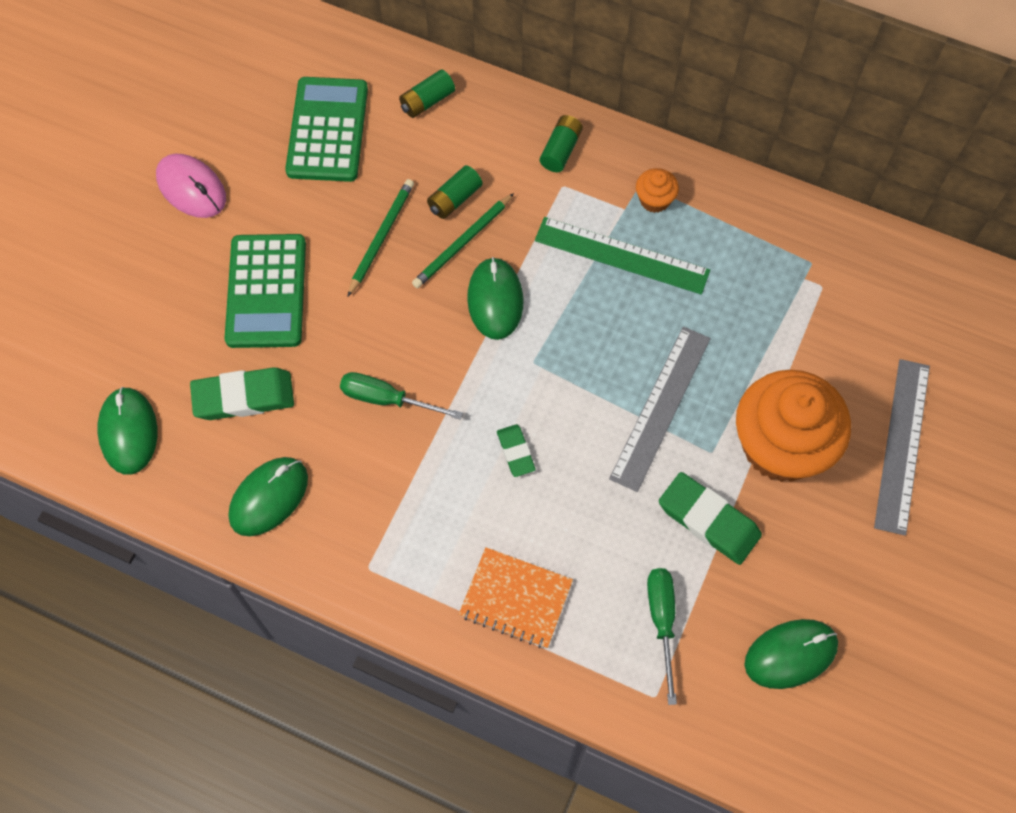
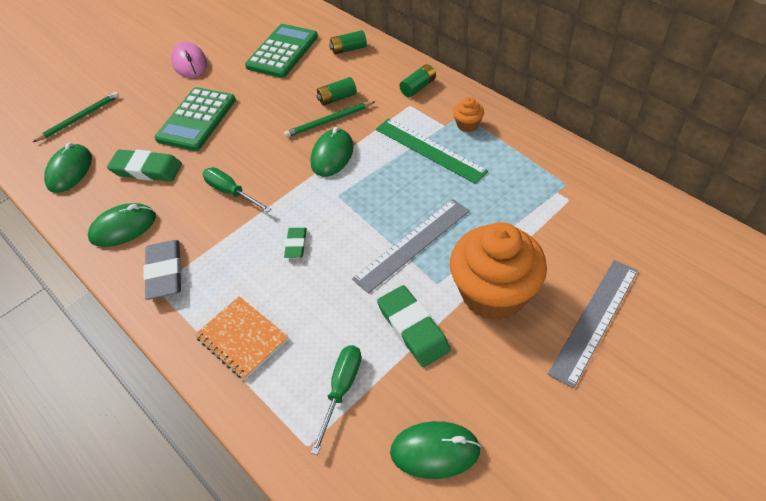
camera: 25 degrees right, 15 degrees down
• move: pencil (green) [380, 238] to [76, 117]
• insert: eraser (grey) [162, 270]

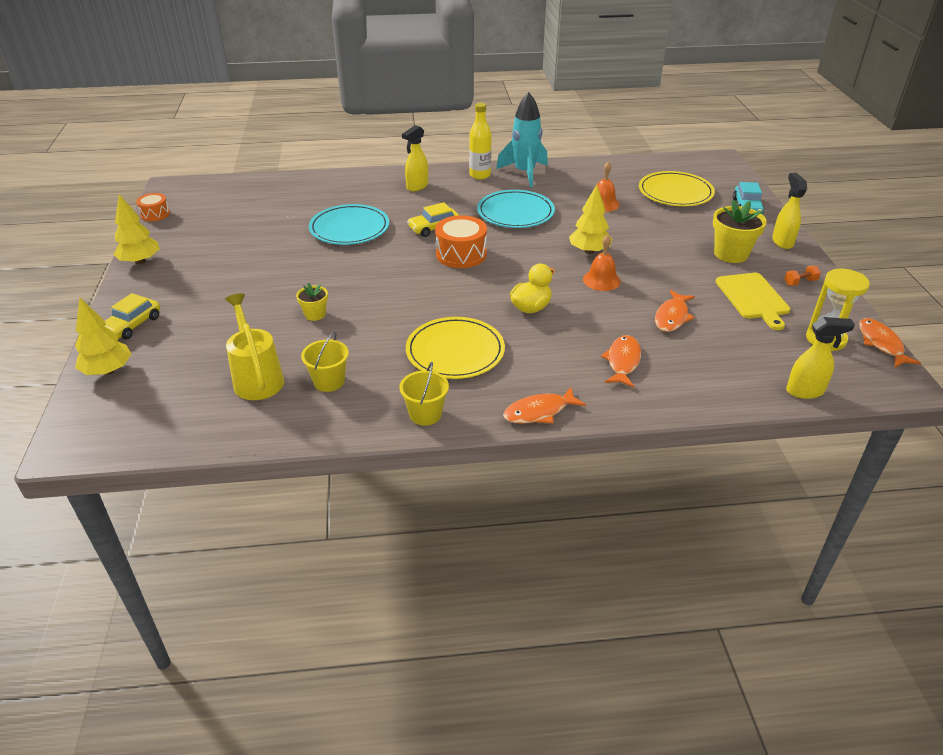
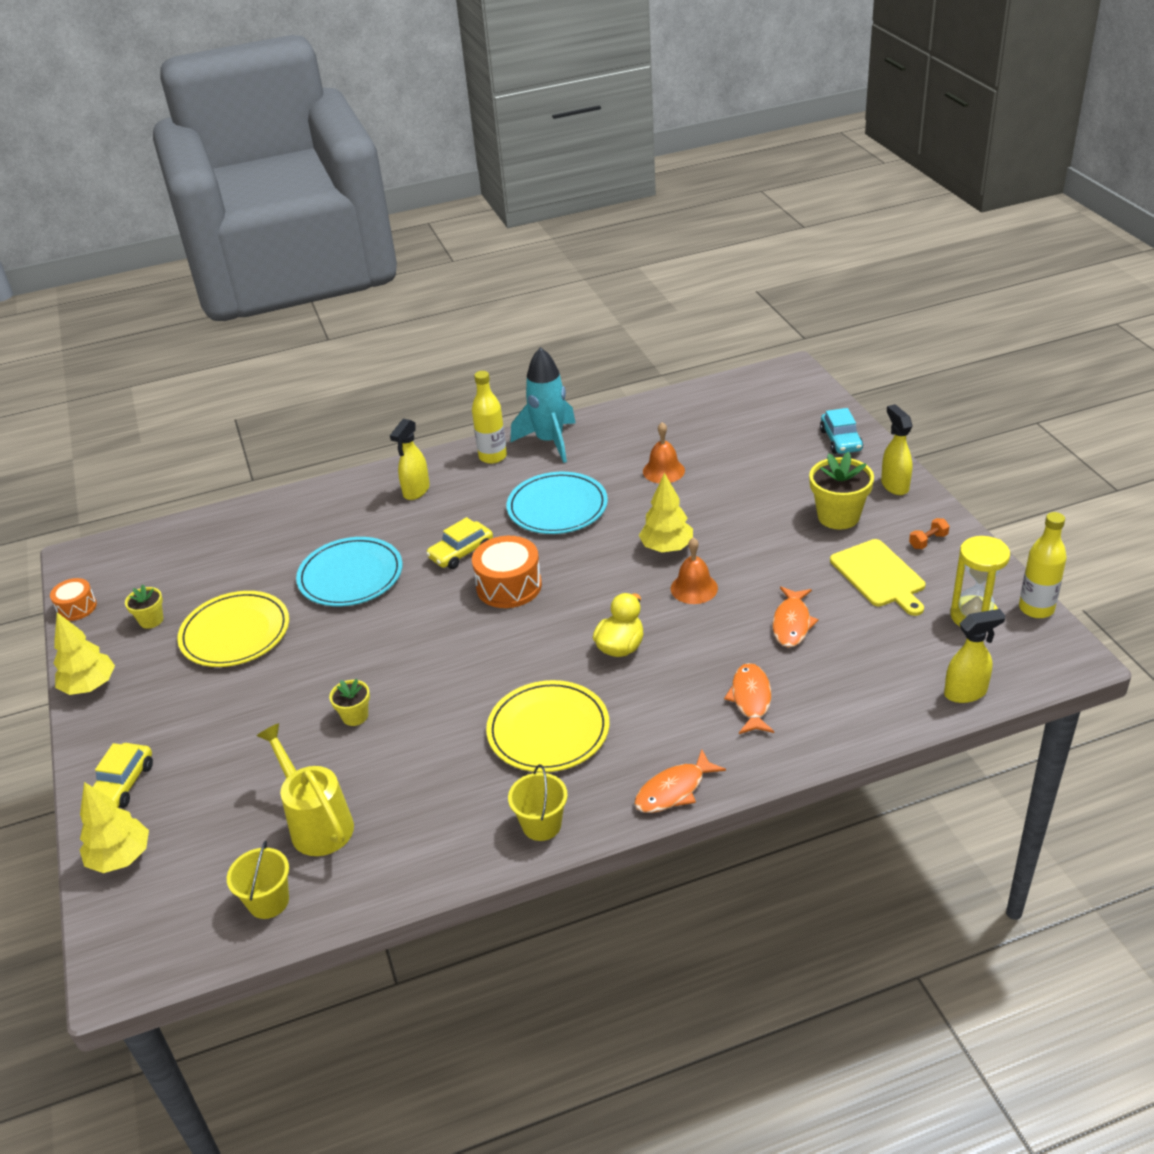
camera: 10 degrees left, 0 degrees up
• move: plate (yellow) [677, 188] to [233, 629]
• replace: fish (orange) [890, 342] to bottle (yellow) [1043, 565]
• move: bucket (yellow) [325, 362] to [258, 880]
• insert: flower pot (yellow) [144, 607]

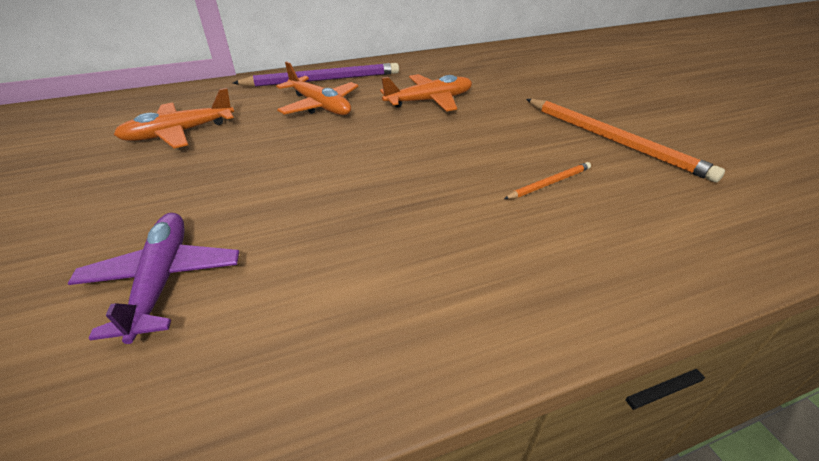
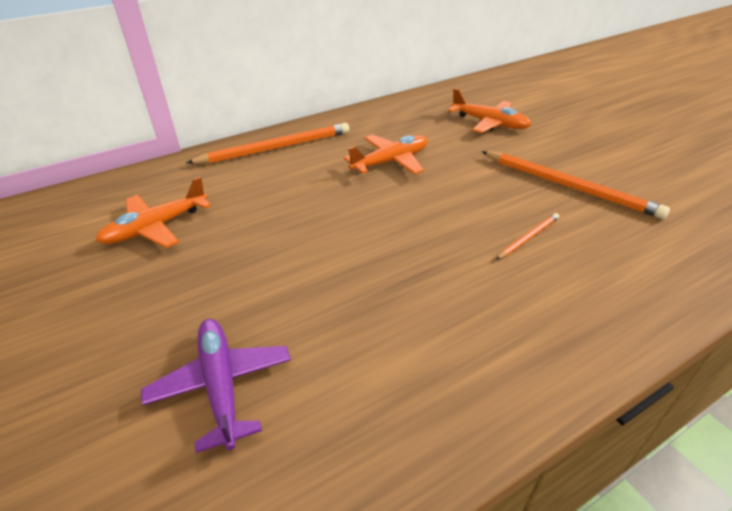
camera: 10 degrees left, 0 degrees up
• move: plane (orange) [317, 88] to [490, 110]
• recolor: pencil (purple) [316, 75] to pencil (orange) [267, 143]

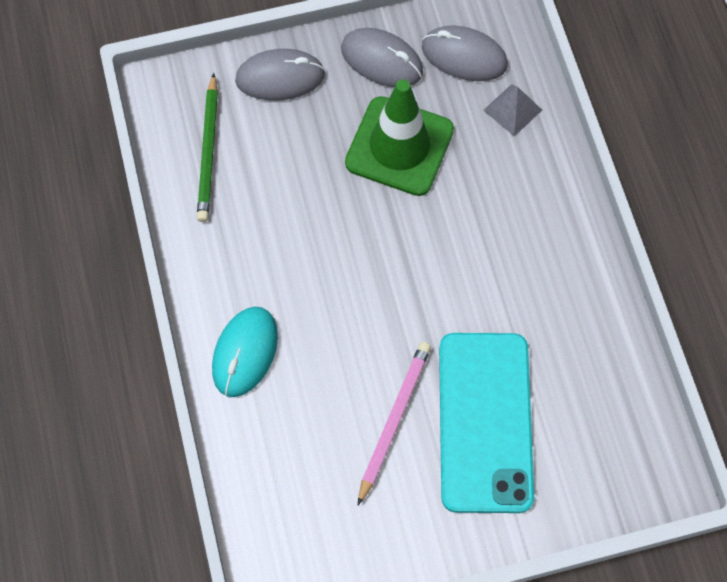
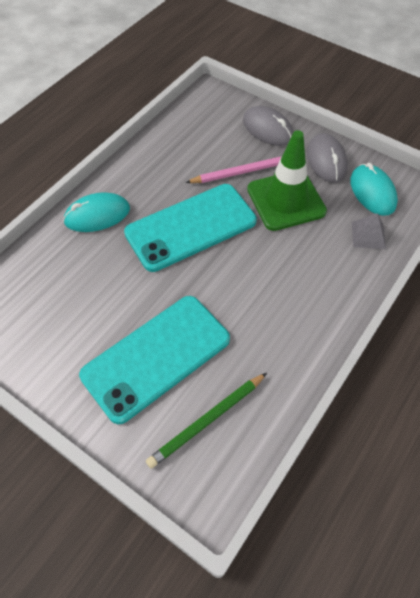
camera: 50 degrees right, 10 degrees down
• recolor: mouse (grey) [465, 53] to mouse (turquoise) [374, 189]
• move: pencil (green) [207, 147] to [206, 420]
• move: pencil (pink) [394, 423] to [233, 169]
• insert: phone (turquoise) [190, 228]

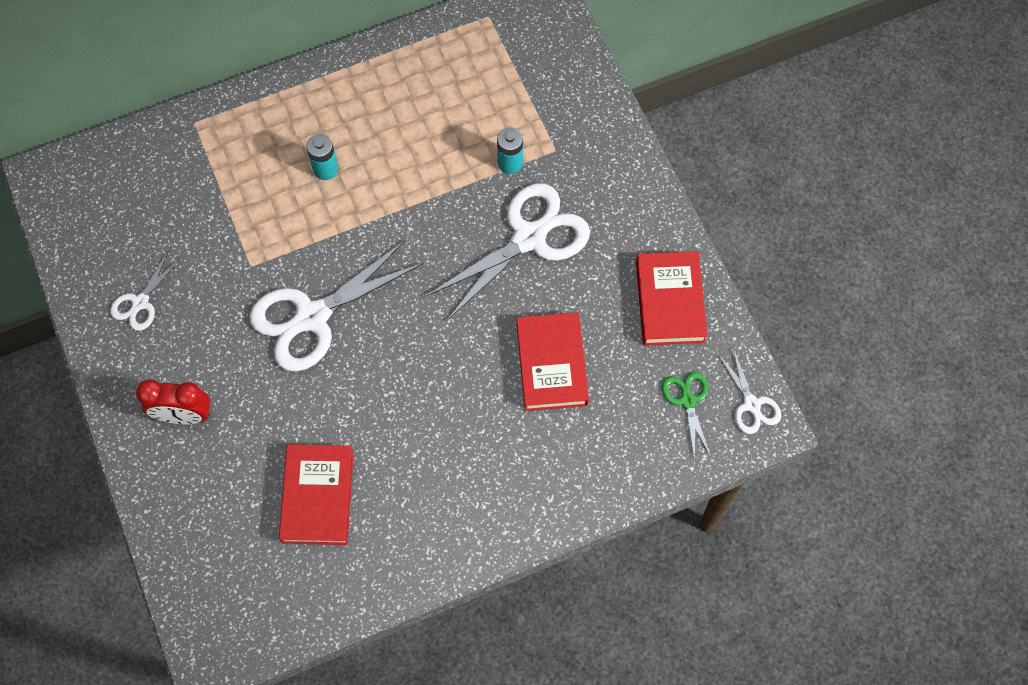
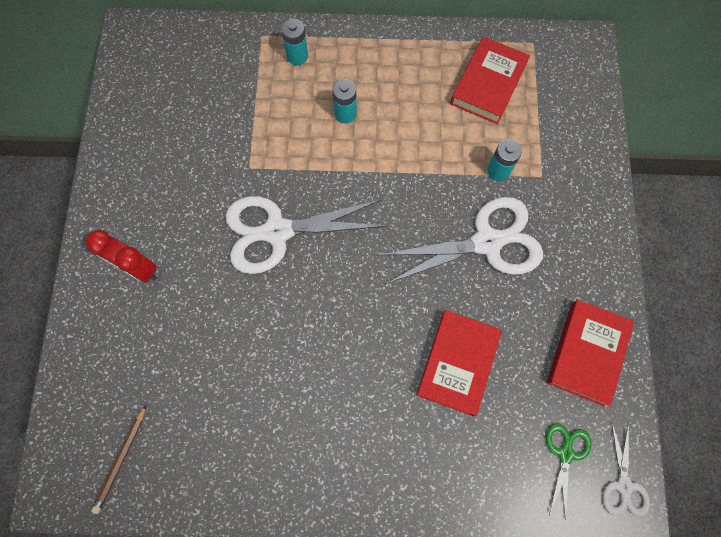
camera: 25 degrees right, 5 degrees up
• delete: scissors (white) [146, 291]
• move: book (red) [316, 494] to [490, 80]
• insert: battery (turquoise) [294, 42]
• insert: pencil (brown) [118, 459]

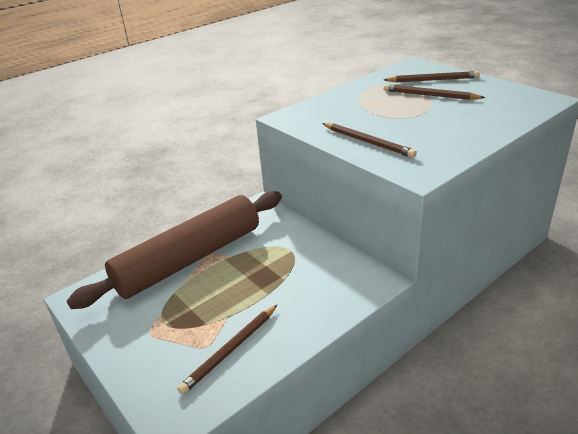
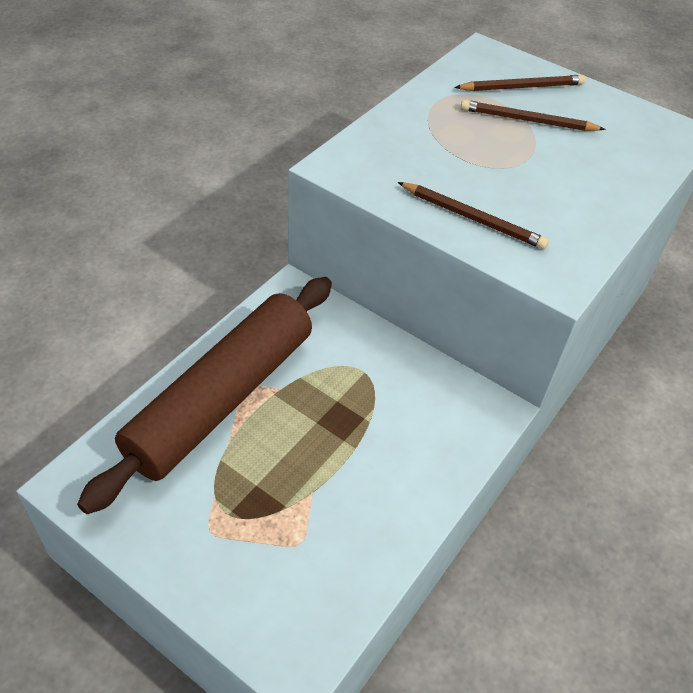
camera: 20 degrees left, 15 degrees up
• delete: pencil (brown) [227, 350]

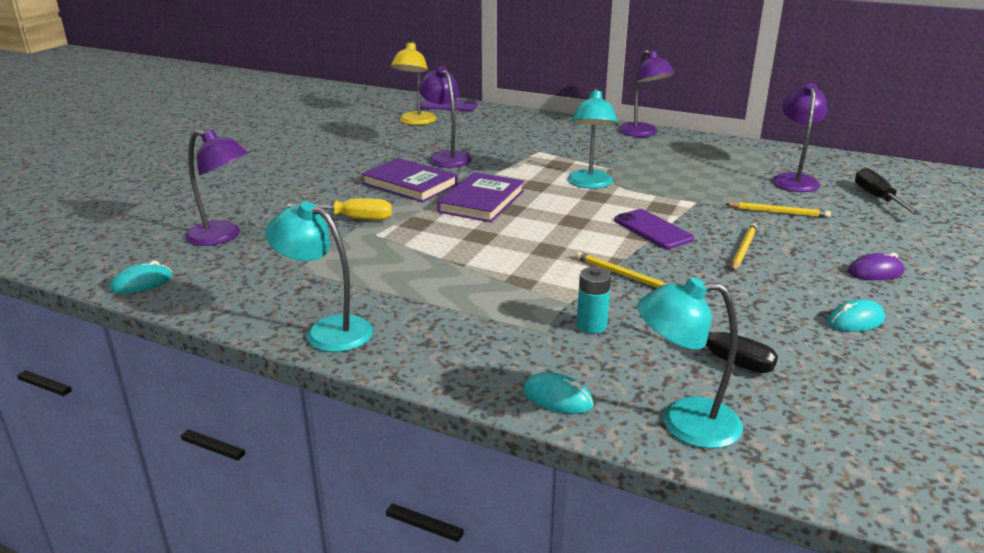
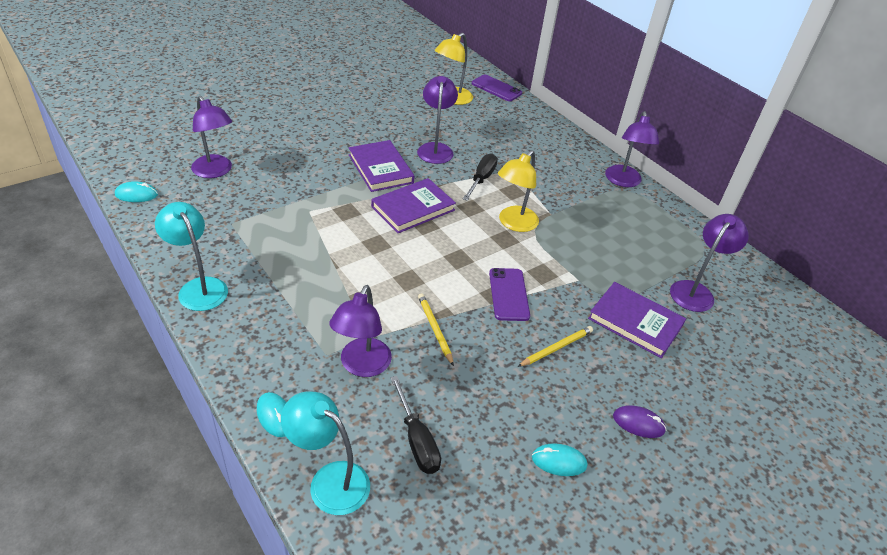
camera: 25 degrees right, 15 degrees up
• recolor: lamp (turquoise) [592, 138] to lamp (yellow) [518, 191]
• move: screwdriver (black) [888, 191] to [480, 177]
• delete: screwdriver (yellow) [339, 209]
• replace: pencil (yellow) [778, 210] to book (purple) [637, 320]
• replace: battery (turquoise) [594, 300] to lamp (purple) [360, 331]

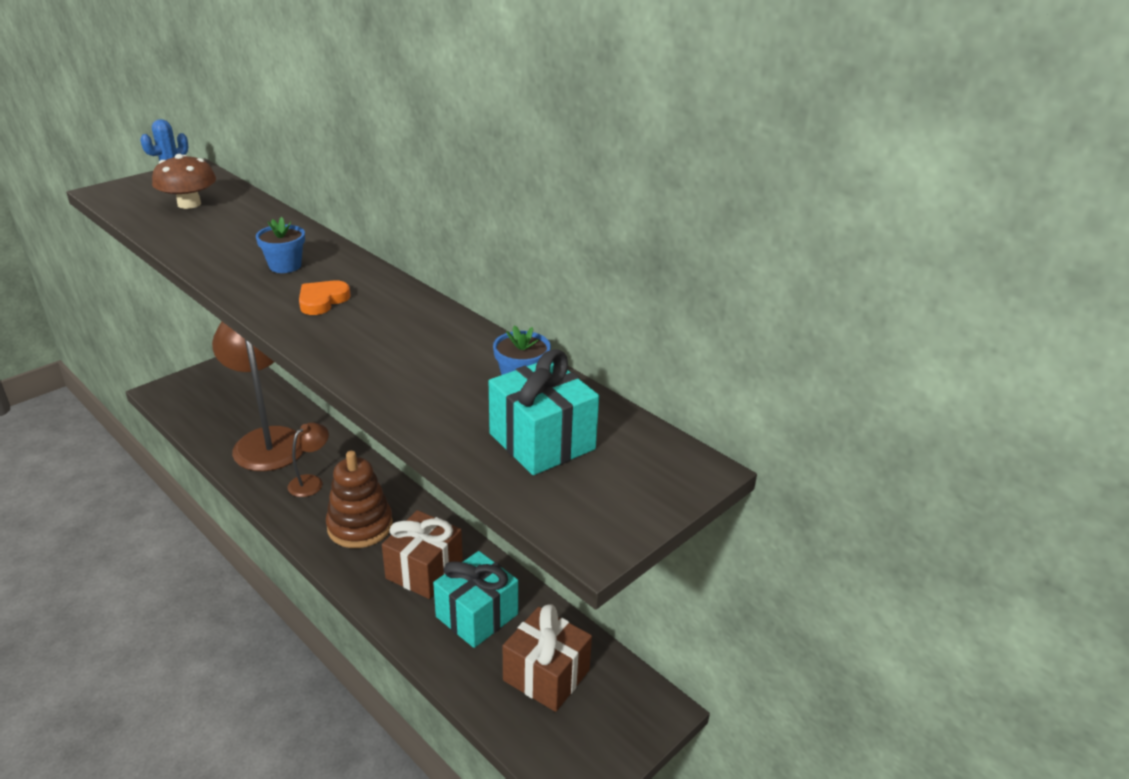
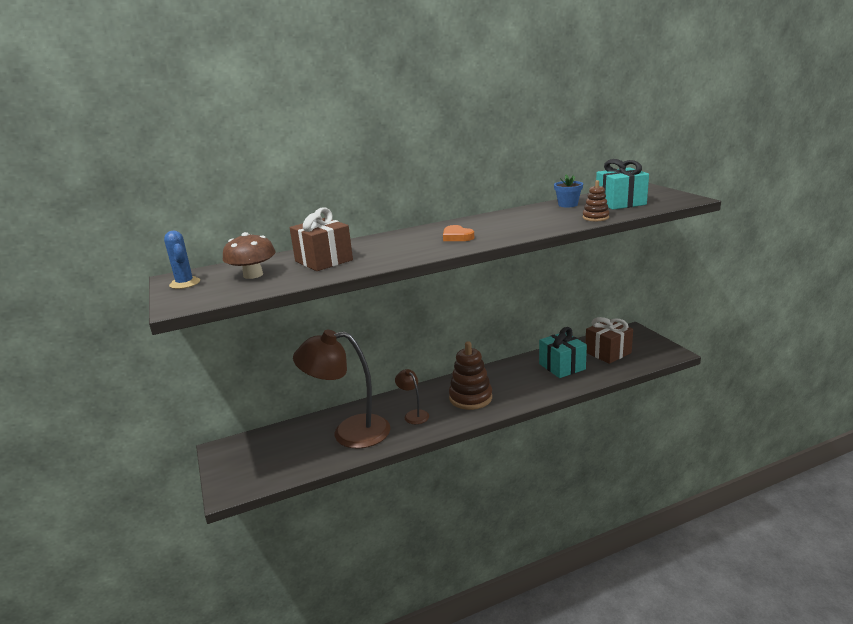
camera: 65 degrees left, 10 degrees down
• delete: flower pot (blue) [280, 245]
• move: gift (brown) [422, 554] to [321, 239]
• insert: stacking toy (brown) [596, 200]

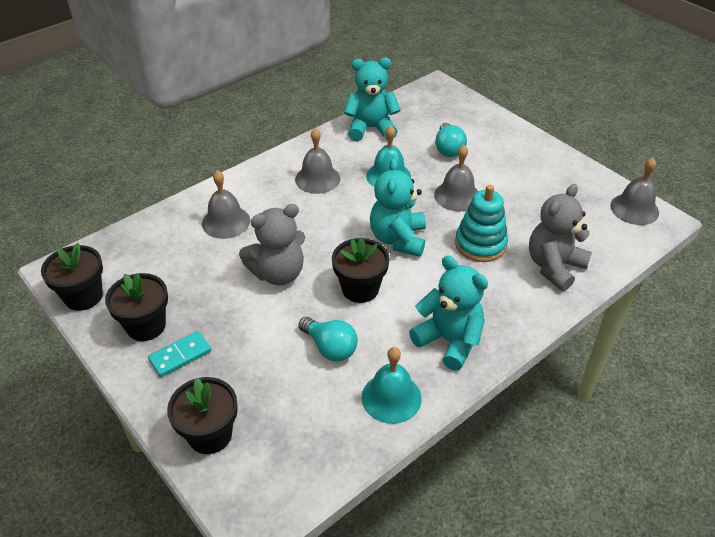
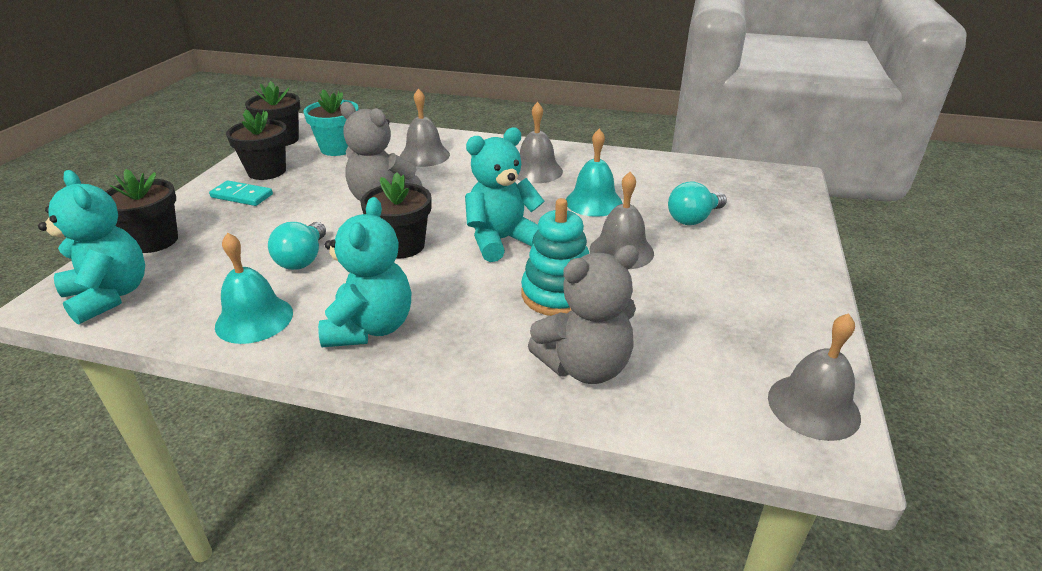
camera: 55 degrees right, 10 degrees down
• move: teddy bear (turquoise) [372, 99] to [91, 247]
• rotate: teddy bear (grey) [560, 237] = [583, 314] 150 degrees clockwise
• insert: flower pot (turquoise) [331, 122]

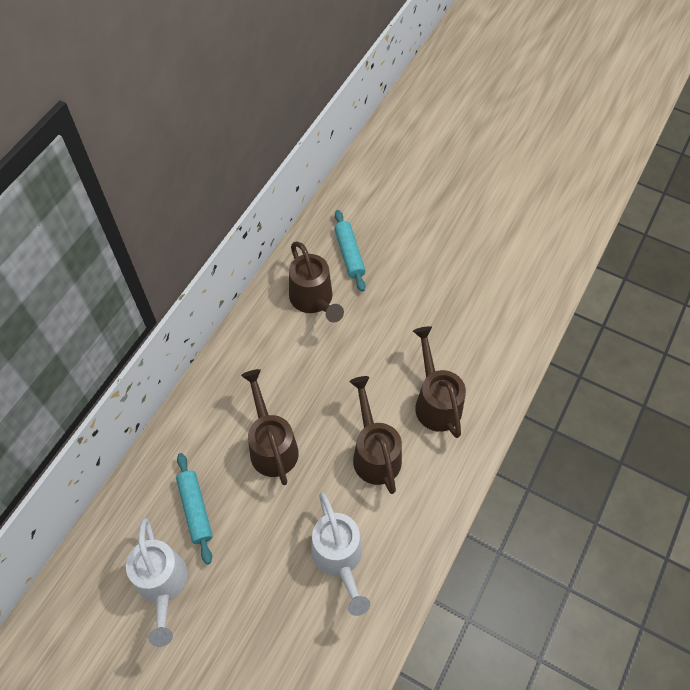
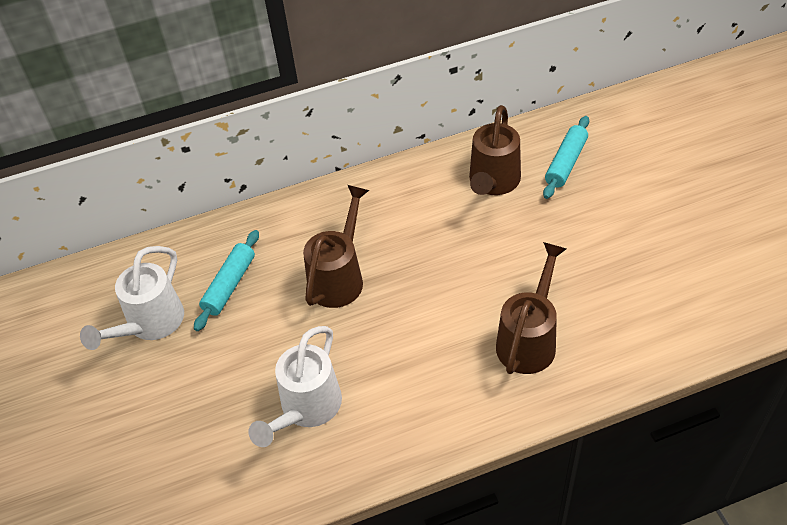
camera: 45 degrees right, 10 degrees down
• delete: watering can (brown) [375, 435]

